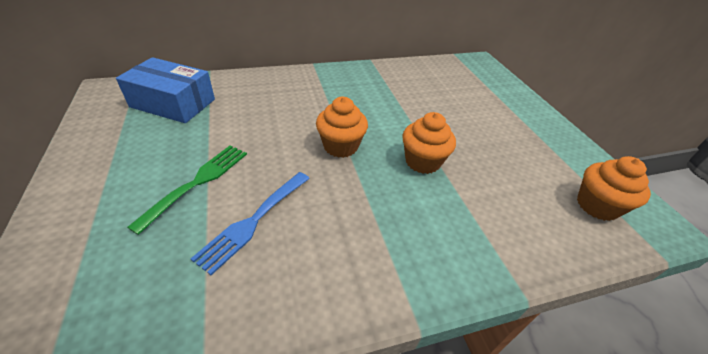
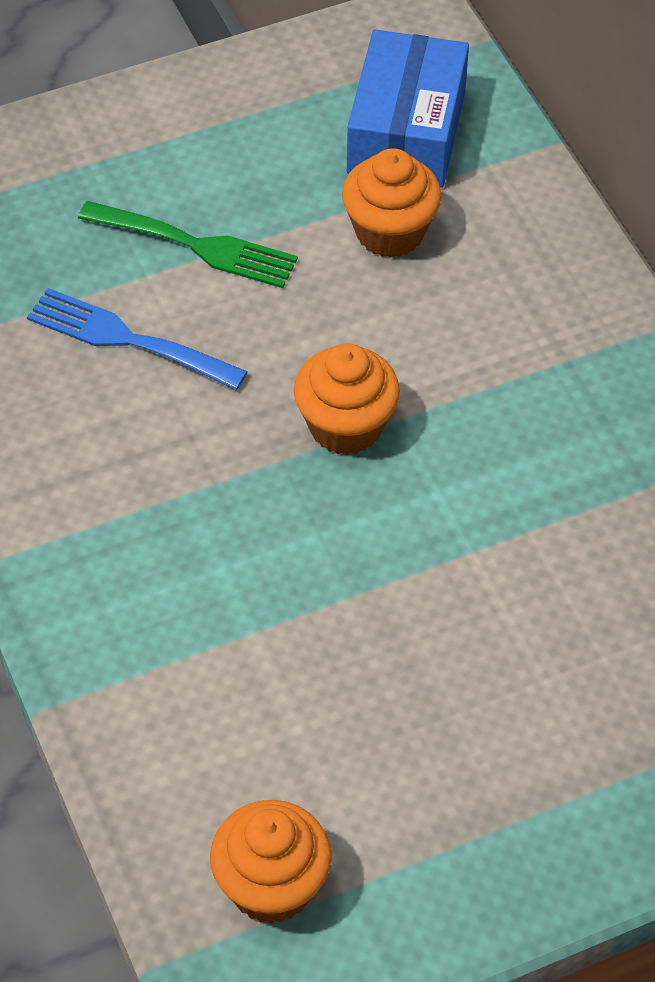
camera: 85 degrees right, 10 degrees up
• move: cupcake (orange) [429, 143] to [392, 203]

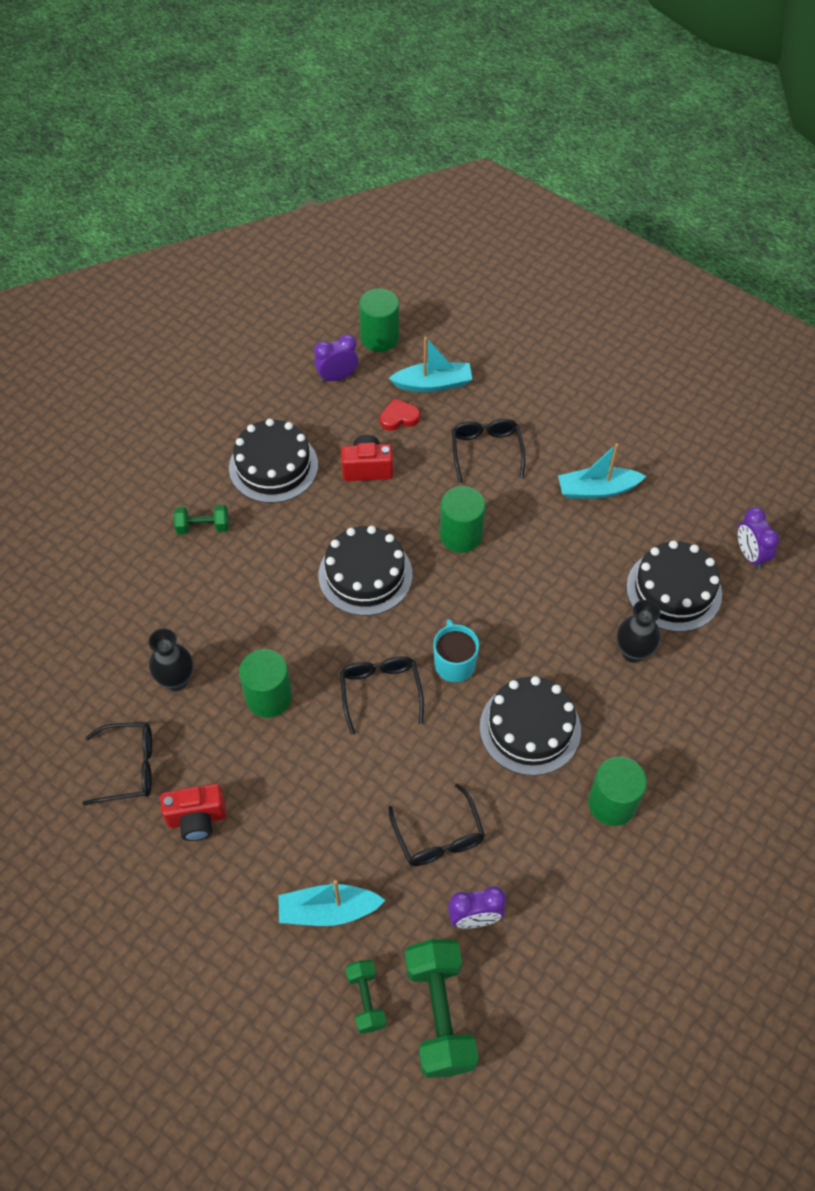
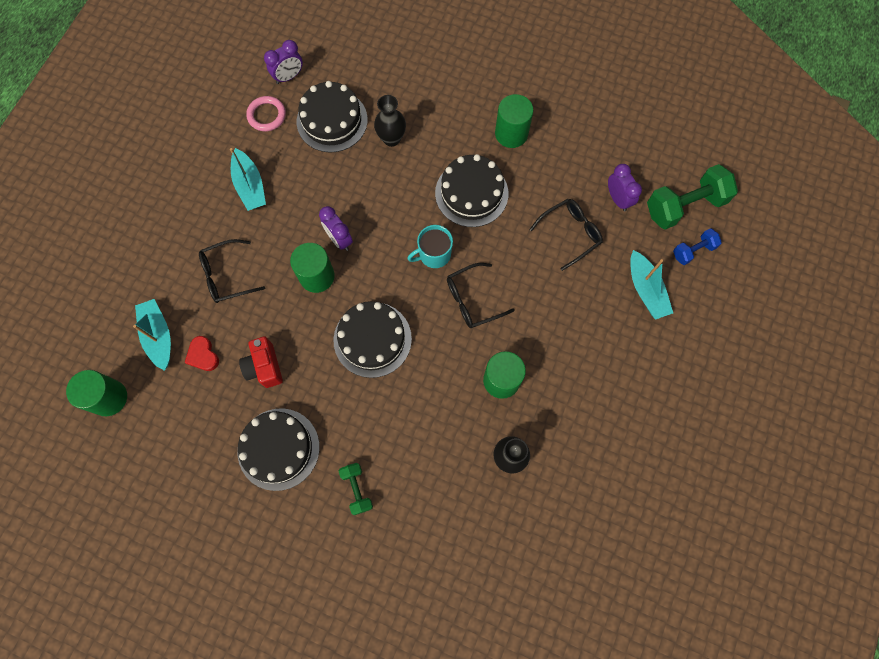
camera: 105 degrees left, 15 degrees up
• move: clock (purple) [336, 358] to [336, 228]
• delete: glasses (black) [117, 763]
• delete: camera (red) [193, 812]
• recolor: dumbbell (green) [365, 996] to dumbbell (blue) [697, 246]
• insert: ring (pink) [266, 113]

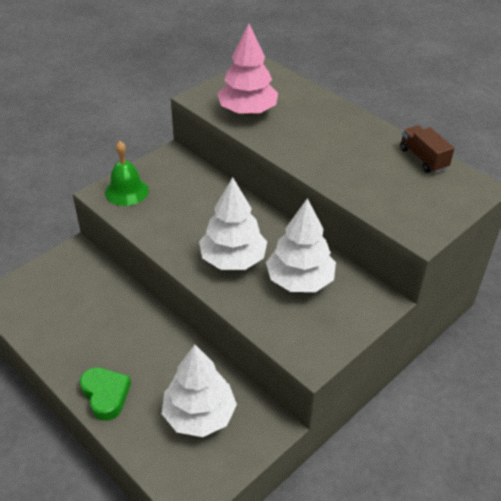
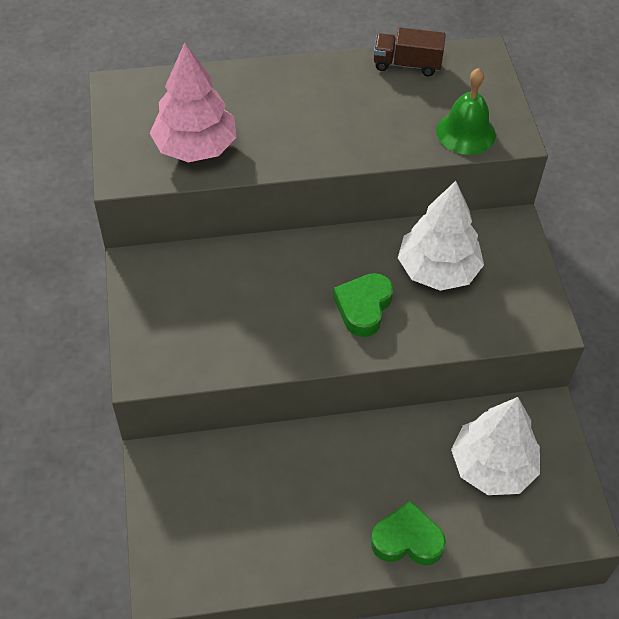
camera: 55 degrees left, 10 degrees up
• move: bell (green) [127, 173] to [466, 111]
• replace: tree (white) [233, 223] to heart (green) [363, 305]

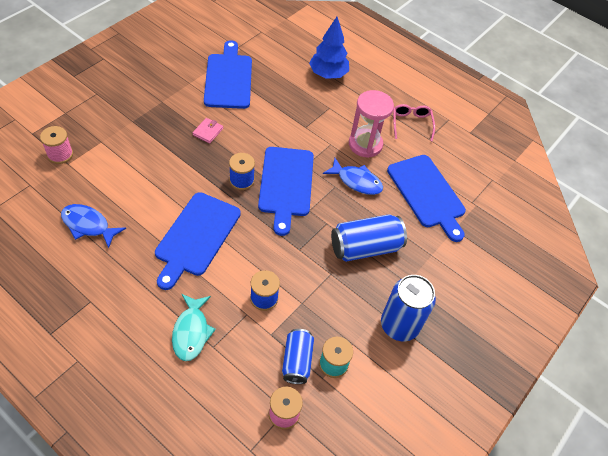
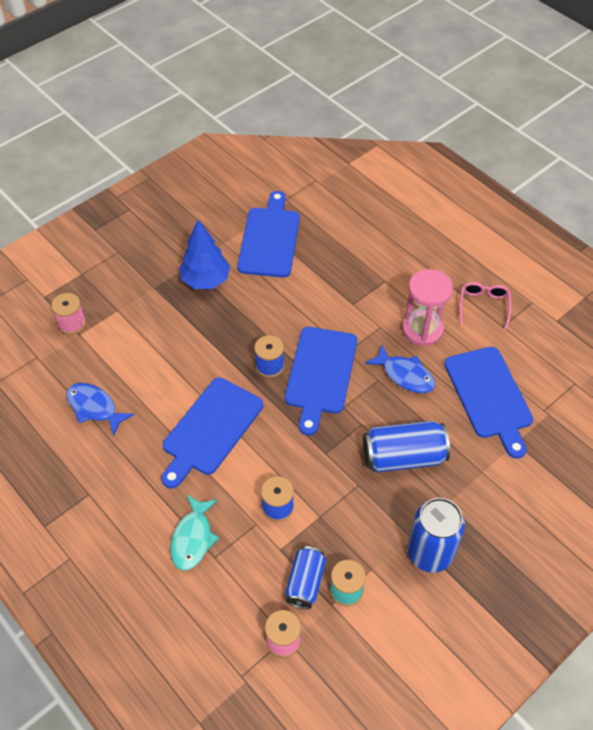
camera: 15 degrees right, 0 degrees up
• move: tree (blue) [329, 48] to [204, 254]
• delete: wallet (pink) [208, 131]

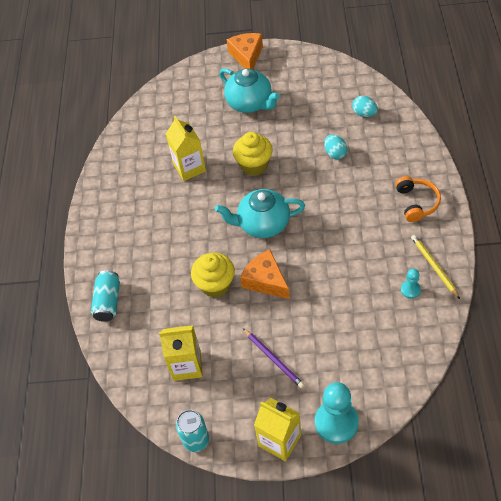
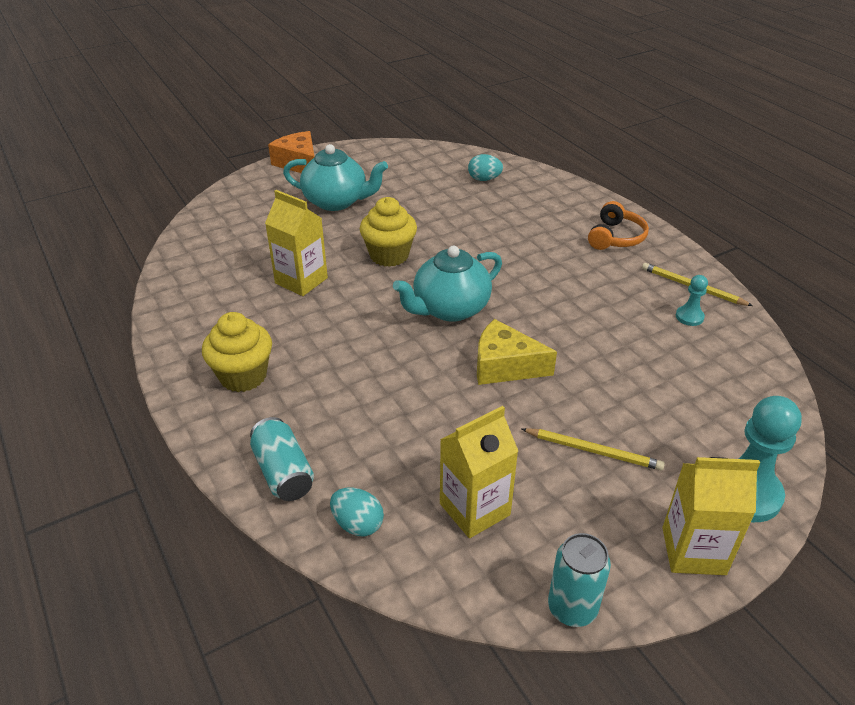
camera: 35 degrees left, 15 degrees down
• move: egg (turquoise) [335, 146] to [357, 512]
• rotate: headphones (orange) [418, 199] = [618, 225] 60 degrees clockwise
• recolor: cheese (orange) [265, 274] to cheese (yellow) [517, 352]
• move: cupcake (yellow) [213, 275] to [237, 352]
• recolor: pencil (purple) [274, 358] to pencil (yellow) [593, 449]

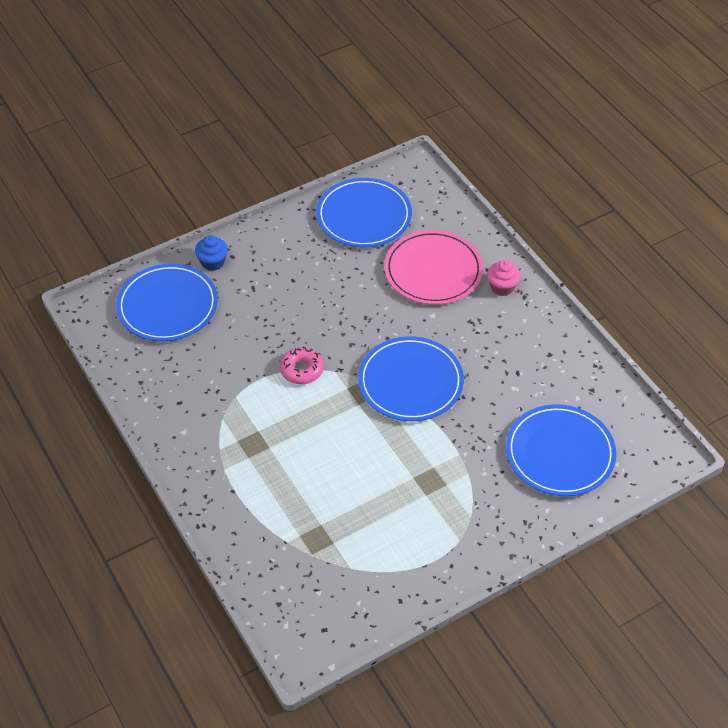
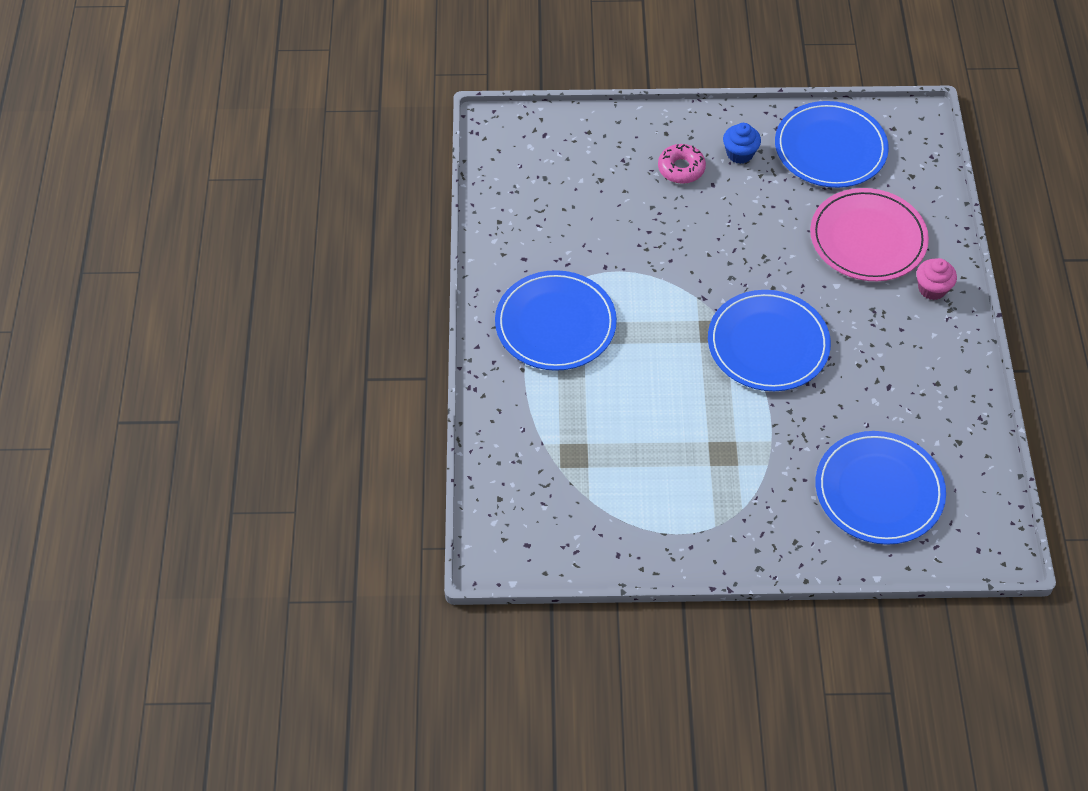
camera: 30 degrees right, 5 degrees up
• move: cupcake (blue) [211, 253] to [742, 143]
• move: plate (blue) [167, 302] to [556, 320]
• move: donut (pink) [302, 365] to [682, 164]

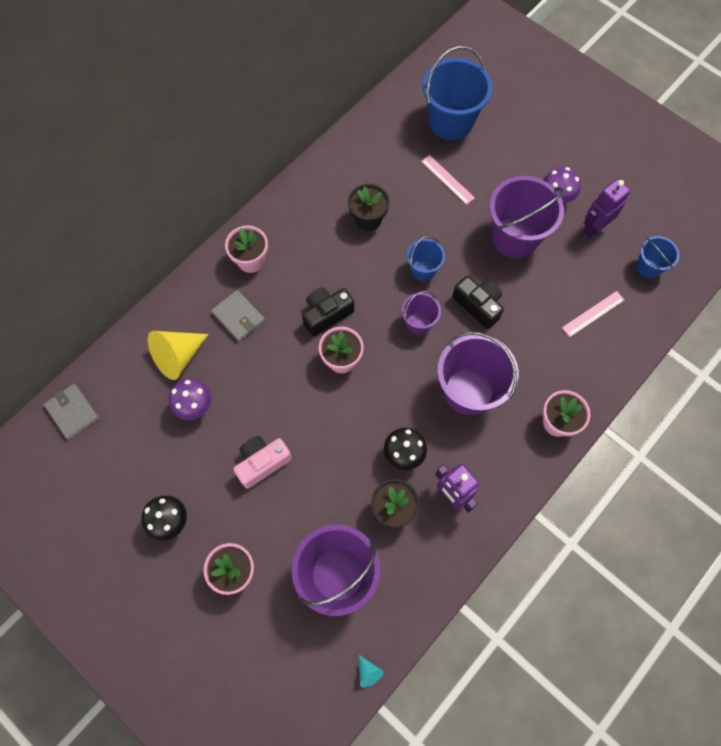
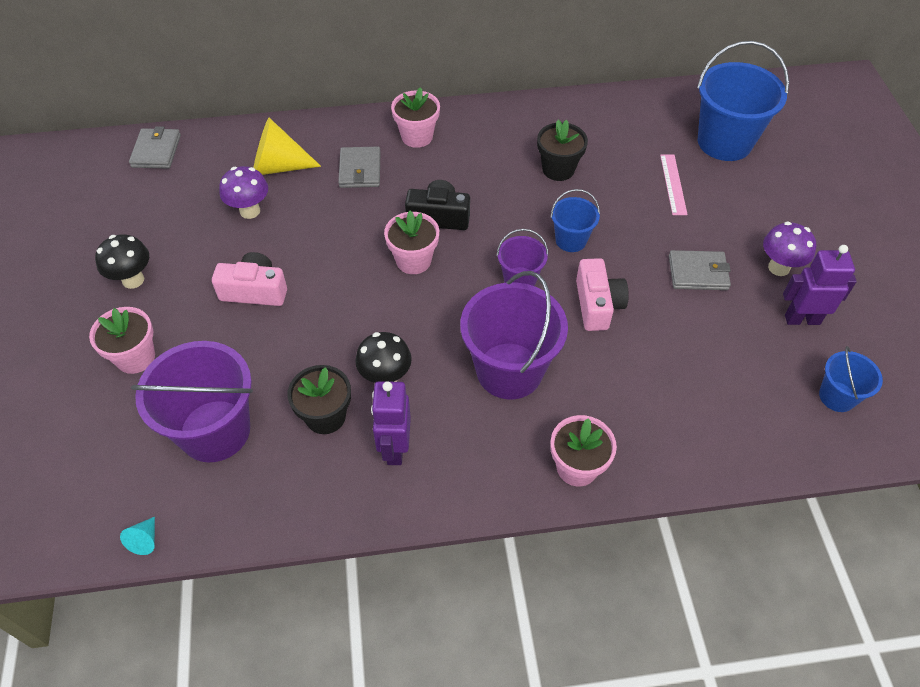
camera: 40 degrees right, 15 degrees down
• replace: bucket (purple) [526, 217] to wallet (grey) [700, 270]
• recolor: camera (black) [478, 302] to camera (pink) [602, 294]
• delete: ruler (pink) [593, 314]

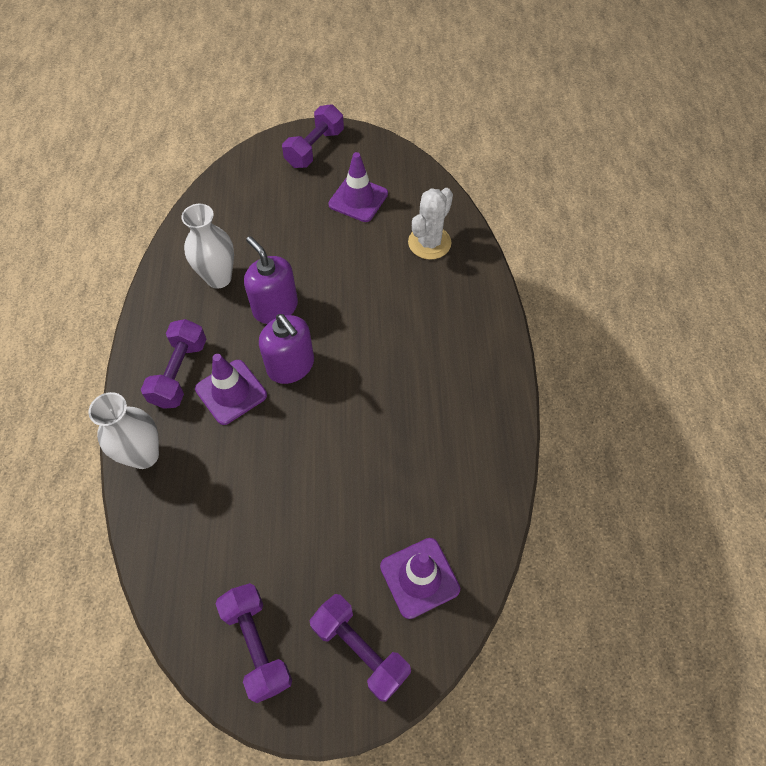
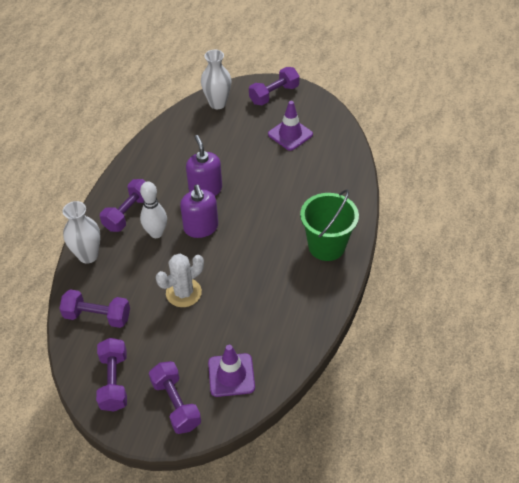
camera: 20 degrees right, 10 degrees down
• move: cactus (white) [430, 224] to [180, 280]
• move: vase (white) [207, 246] to [216, 79]
• replace: traffic cone (purple) [231, 389] to bowling pin (white) [153, 209]
• insert: bucket (green) [329, 225]
• insert: dumbbell (purple) [94, 308]

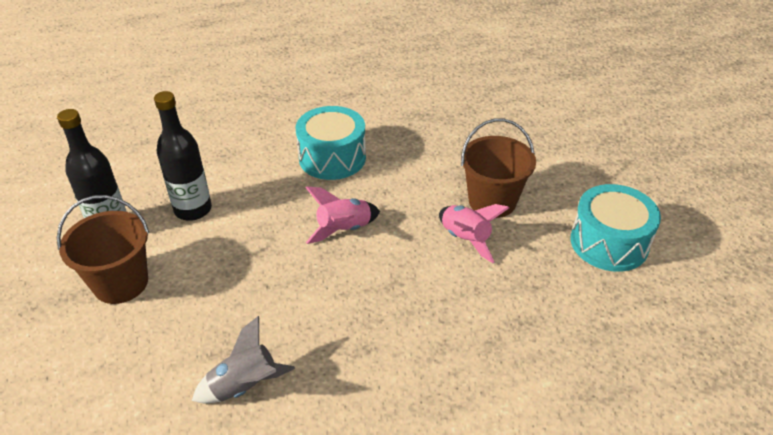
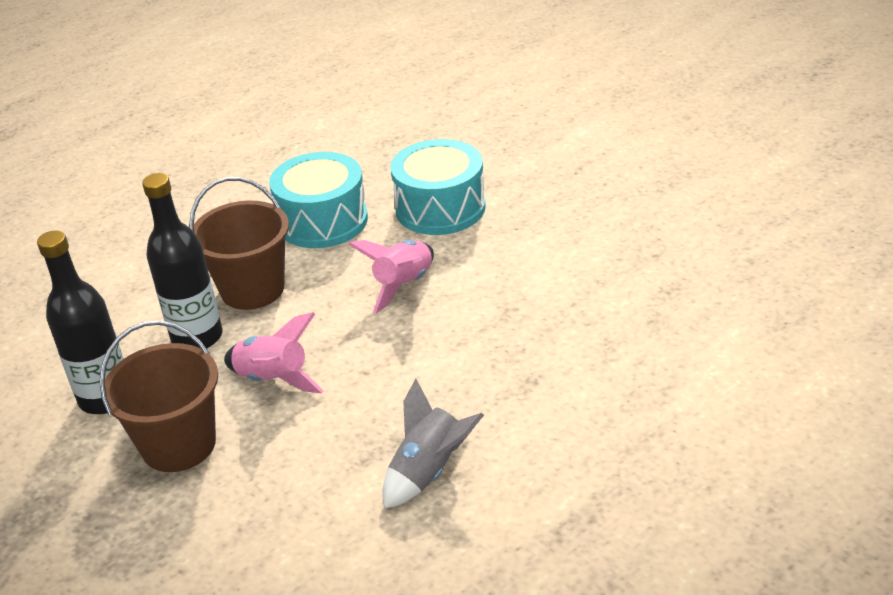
camera: 25 degrees left, 5 degrees down
• move: bucket (brown) [498, 168] to [239, 243]
• move: drum (turquoise) [616, 228] to [438, 187]
• move: rocket (pink) [474, 233] to [274, 352]

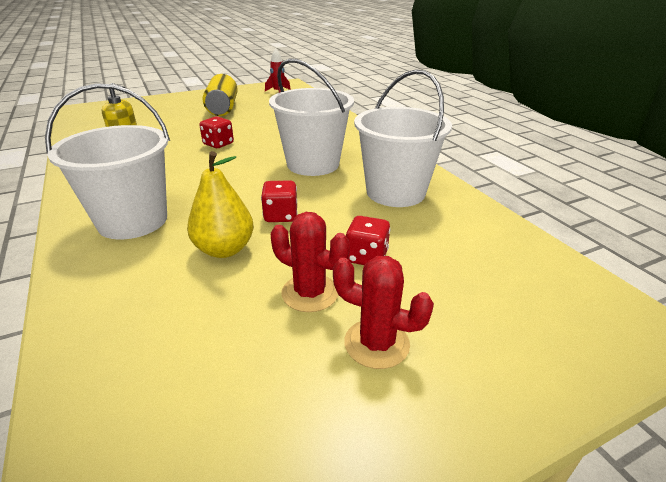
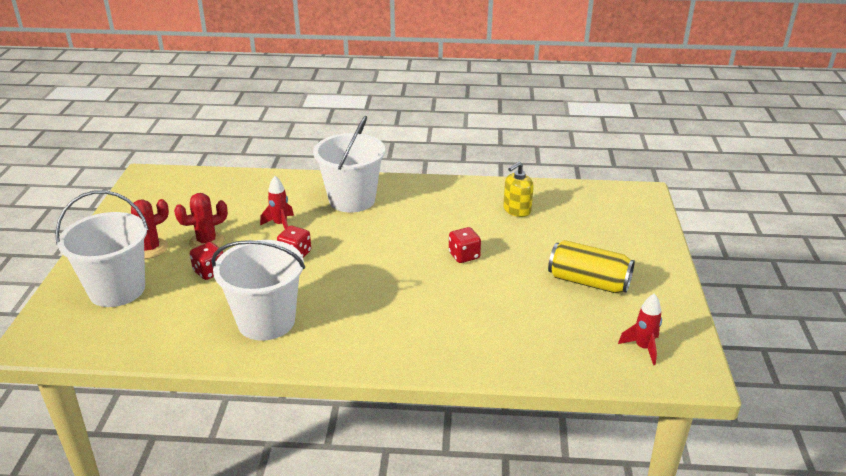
camera: 120 degrees right, 0 degrees up
• move: bucket (white) [311, 117] to [102, 248]
• replace: pear (yellow) [220, 204] to rocket (red) [277, 202]

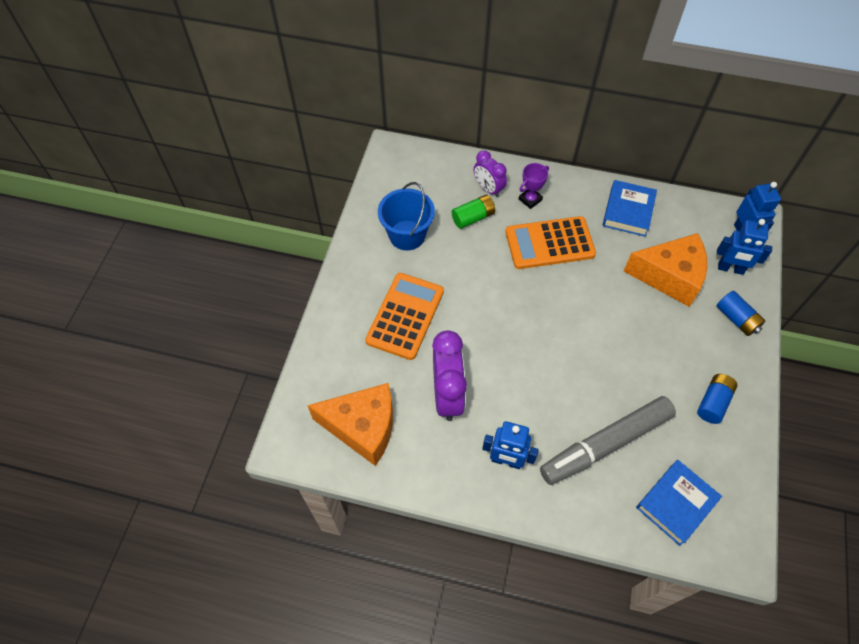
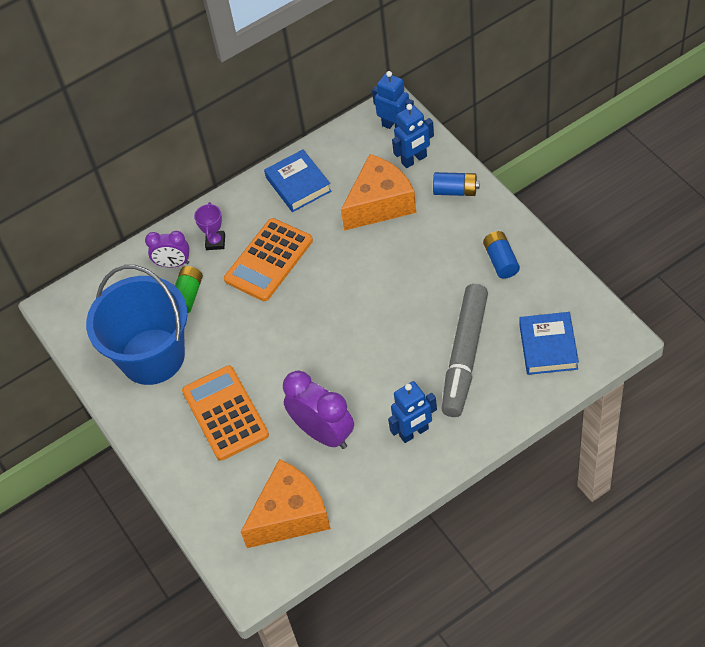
camera: 40 degrees left, 5 degrees down
• resize: bucket (blue) [406, 216] = [137, 325] x1.61

